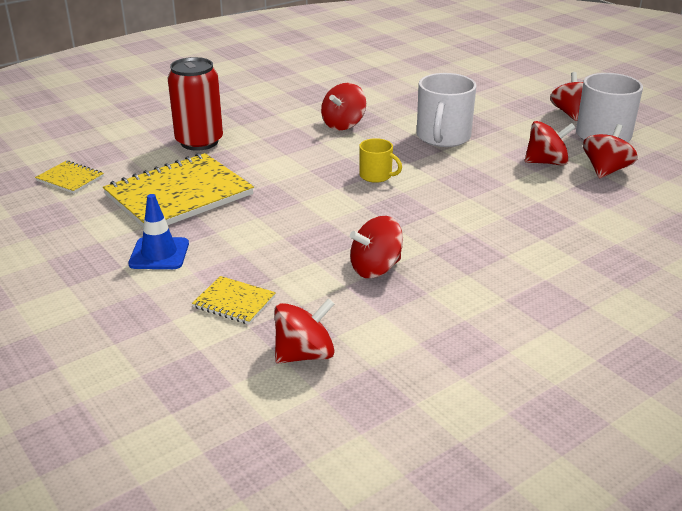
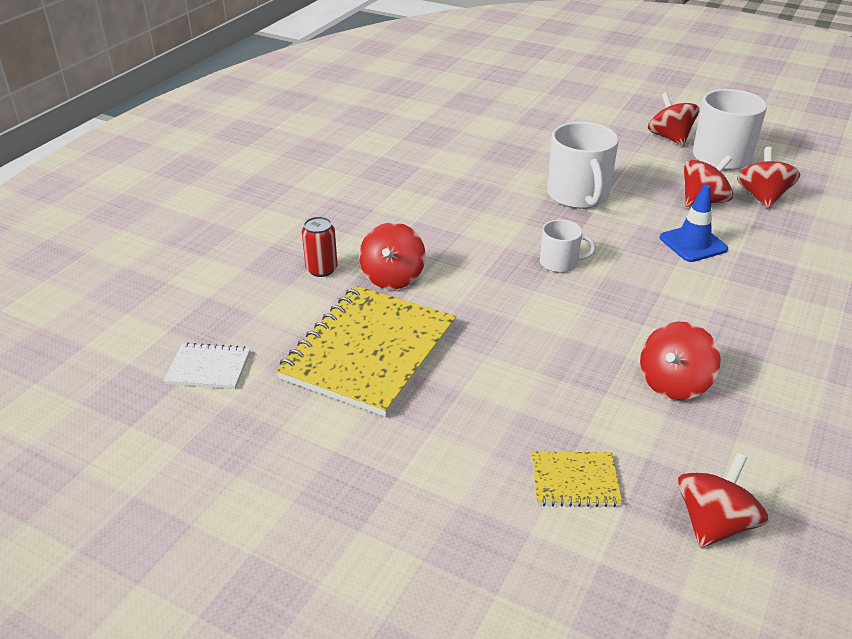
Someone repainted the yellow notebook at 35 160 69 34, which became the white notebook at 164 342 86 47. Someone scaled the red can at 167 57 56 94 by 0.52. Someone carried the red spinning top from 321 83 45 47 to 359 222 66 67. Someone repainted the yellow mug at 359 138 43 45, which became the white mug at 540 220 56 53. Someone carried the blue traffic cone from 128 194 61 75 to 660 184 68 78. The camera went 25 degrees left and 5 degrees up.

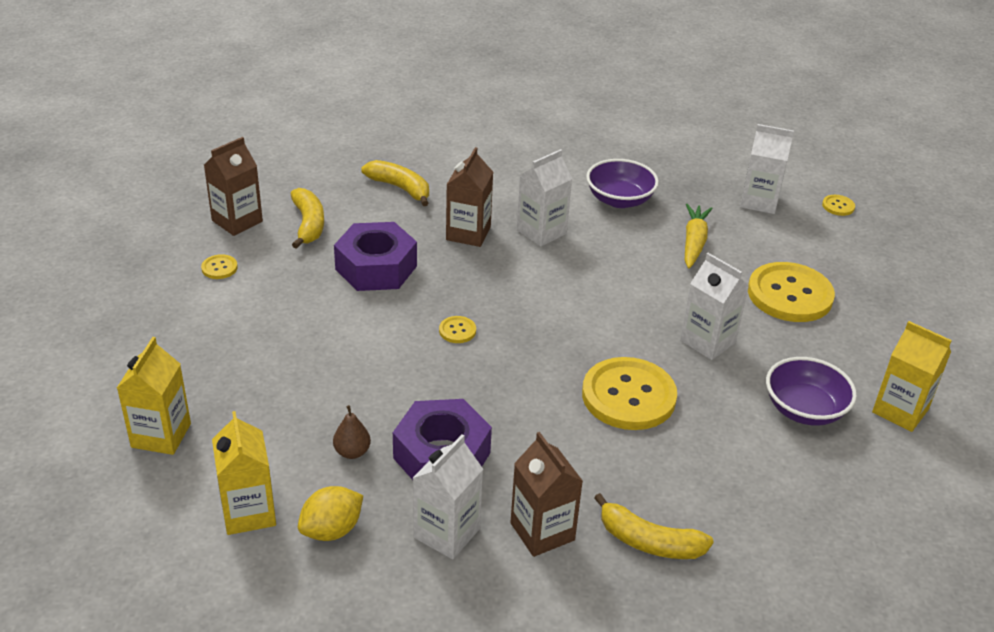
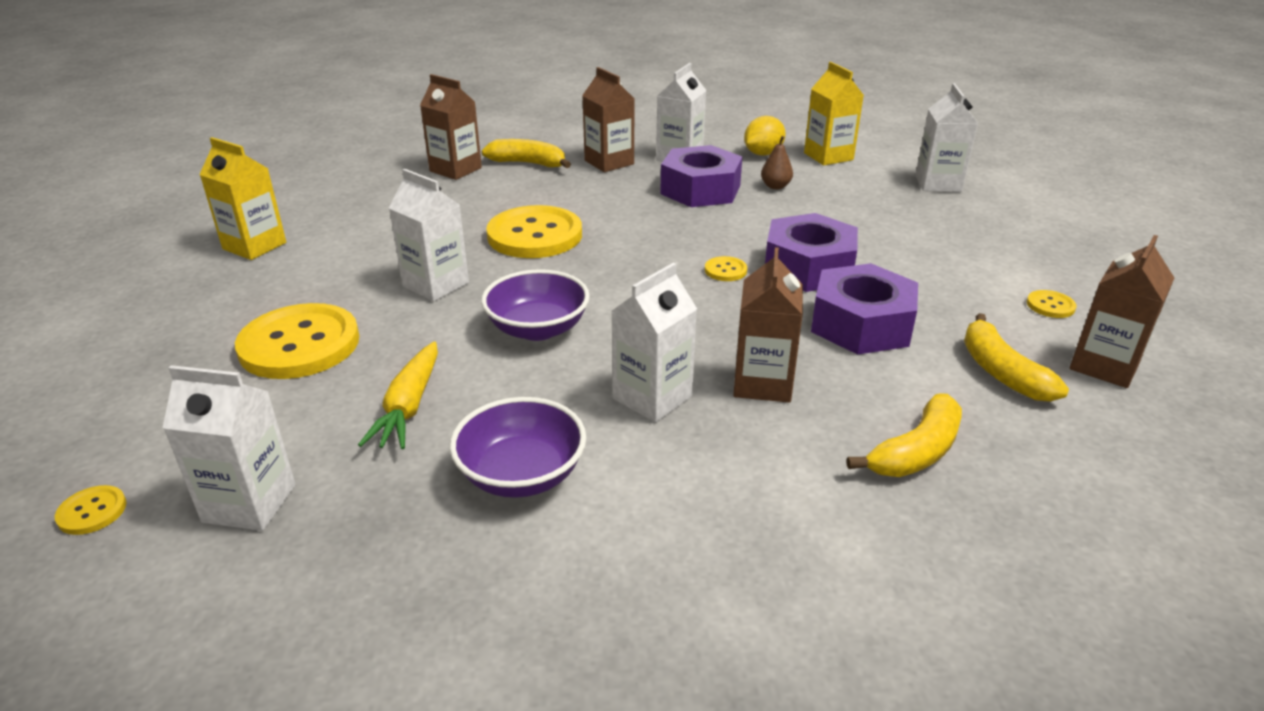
Someone put down the brown carton at 420 74 62 106. Someone carried the purple bowl from 766 357 91 69 to 481 269 109 72. Someone put down the purple nut at 765 213 93 79. Someone rotated the yellow banana at 361 160 68 46 by 75 degrees counterclockwise. Someone repainted the yellow carton at 117 337 74 118, which became the white carton at 915 83 63 109. The camera went 175 degrees right and 5 degrees down.

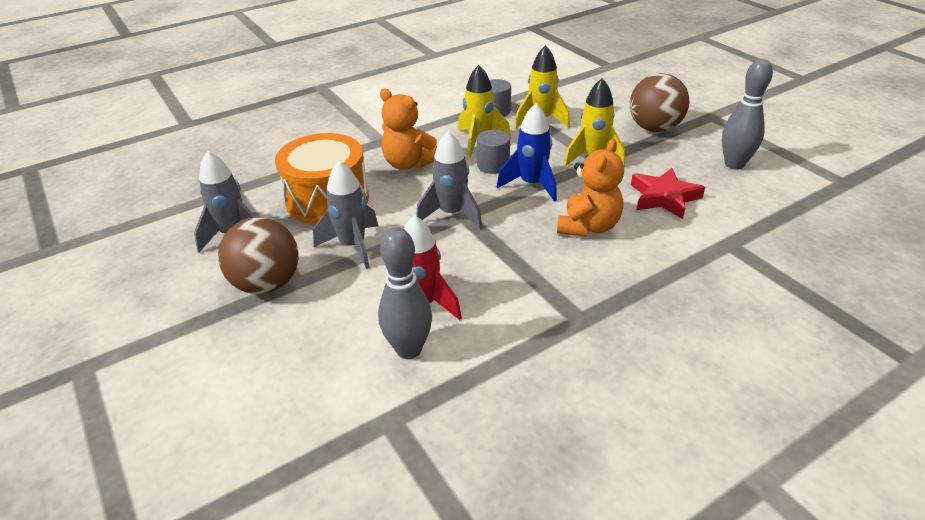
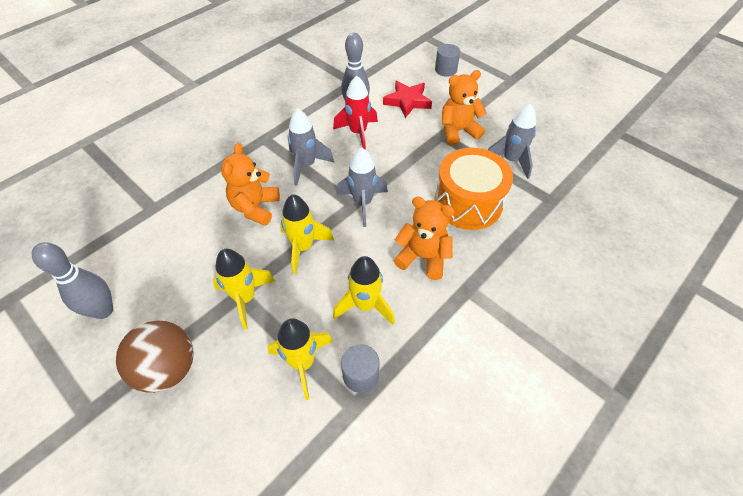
Someone repainted the blue rocket at 497 103 60 99, which became the yellow rocket at 280 194 54 80. Someone carried the grey rocket from 313 161 65 108 to 288 109 46 77. Someone carried the red star from 631 168 74 51 to 383 81 49 37. Someone carried the grey cylinder from 477 129 33 45 to 435 44 25 32. Someone swapped the brown ball at 218 217 81 77 for the orange teddy bear at 442 70 45 75. The camera went 165 degrees right and 15 degrees up.

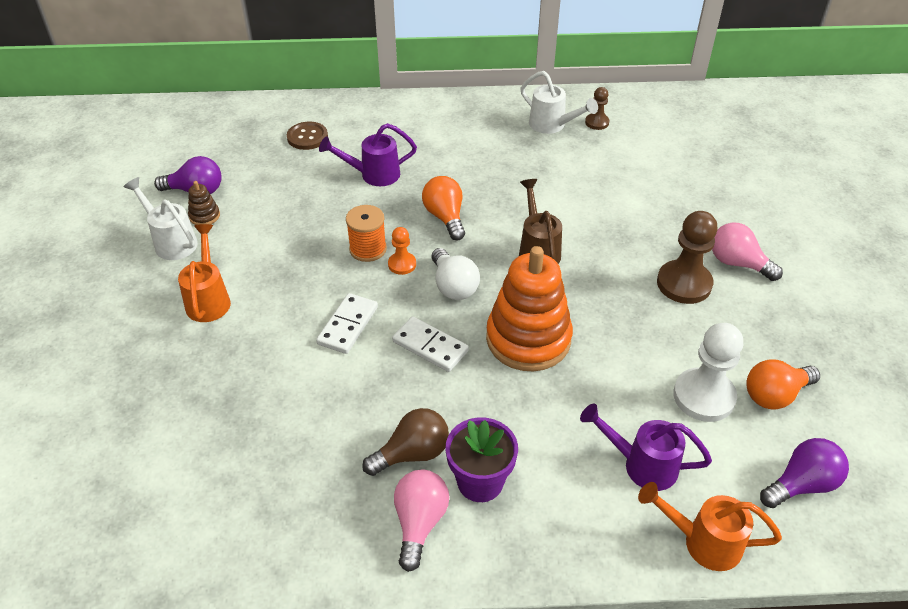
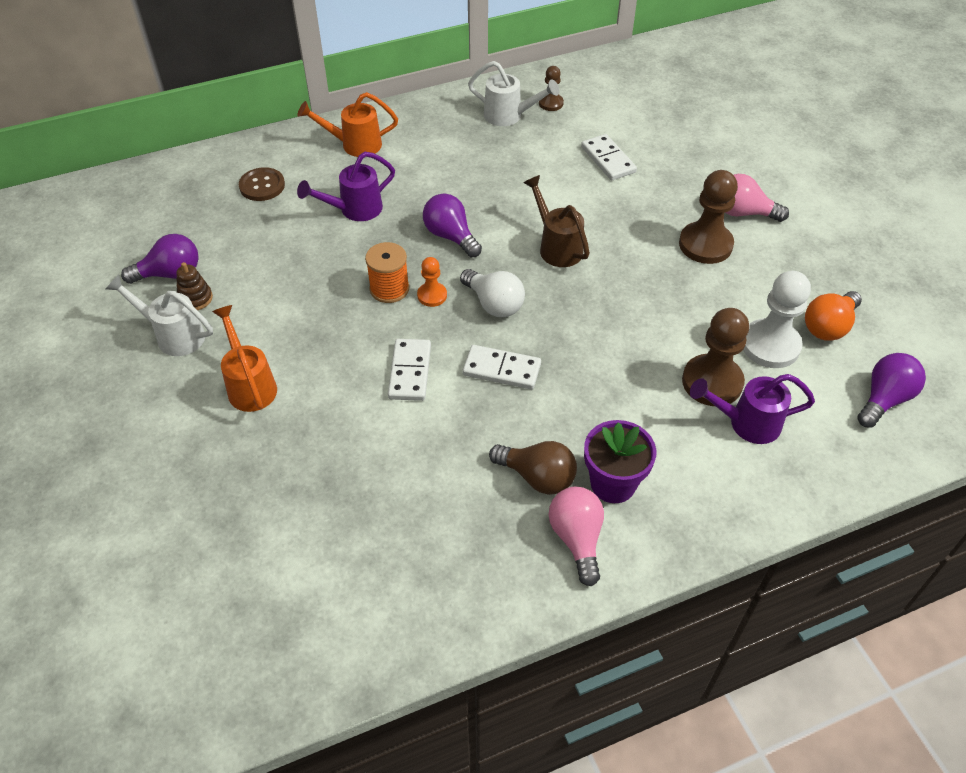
Someone carried the orange watering can from 638 482 144 89 to 297 92 101 65. Someone repainted the orange light bulb at 422 176 43 64, which became the purple light bulb at 423 193 59 64. Someone rotated the brown light bulb at 362 408 87 68 by 75 degrees clockwise. Someone put down the white domino at 581 134 56 46. Someone put down the brown pawn at 682 308 67 98. Someone took away the orange stacking toy at 486 246 87 125. The camera went 20 degrees left and 5 degrees up.

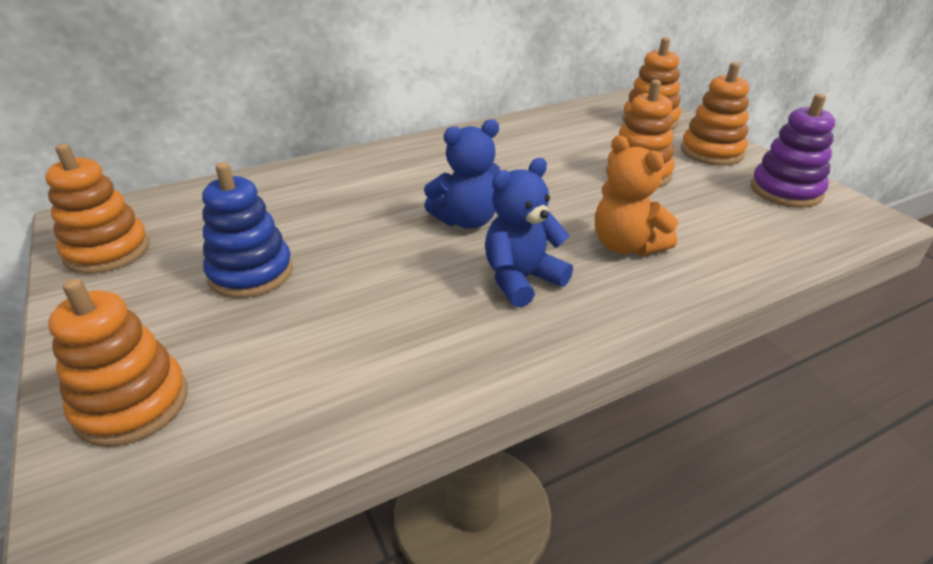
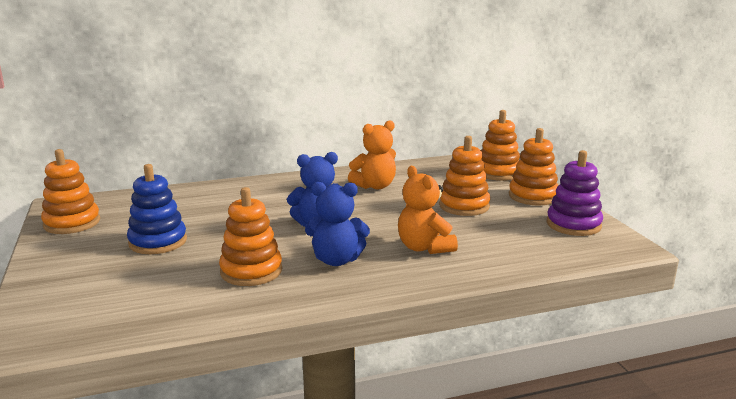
Someone carried the orange stacking toy from 48 279 140 168 to 219 187 63 99. Someone rotated the blue teddy bear at 485 158 88 150 by 150 degrees counterclockwise. Someone put down the orange teddy bear at 348 120 48 69. The camera went 10 degrees right and 15 degrees down.

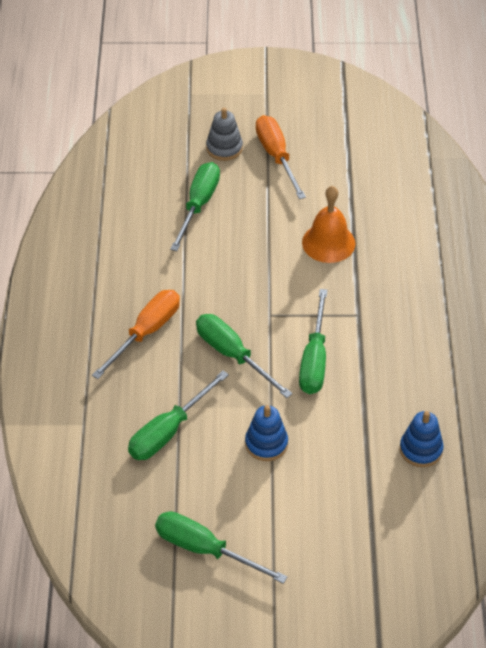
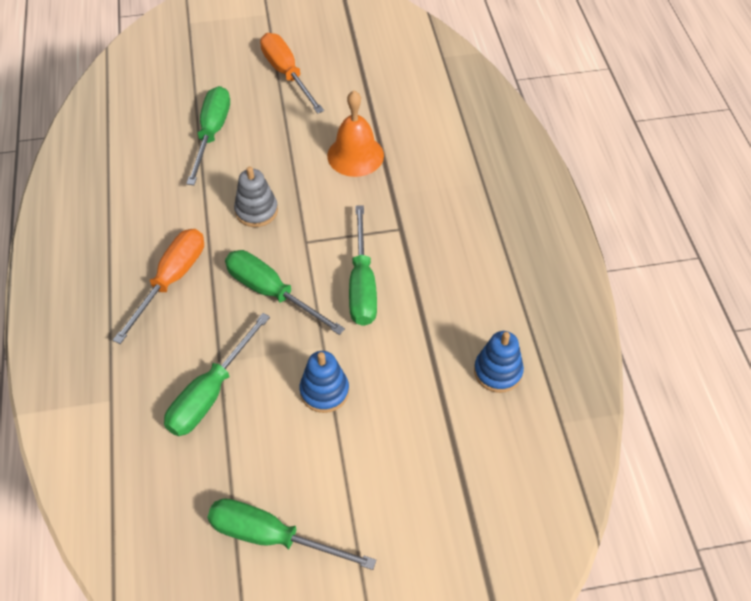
Someone carried the grey stacking toy from 206 108 37 53 to 234 167 44 60. The camera went 10 degrees left and 5 degrees up.

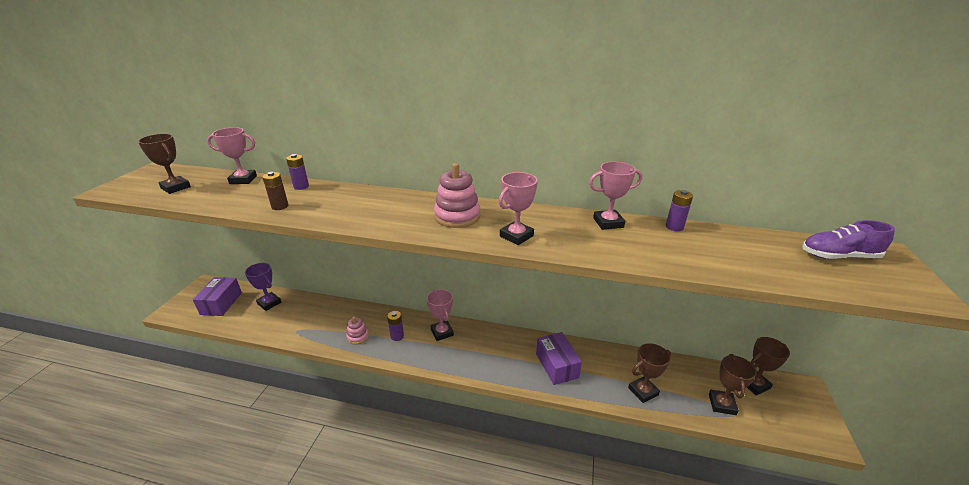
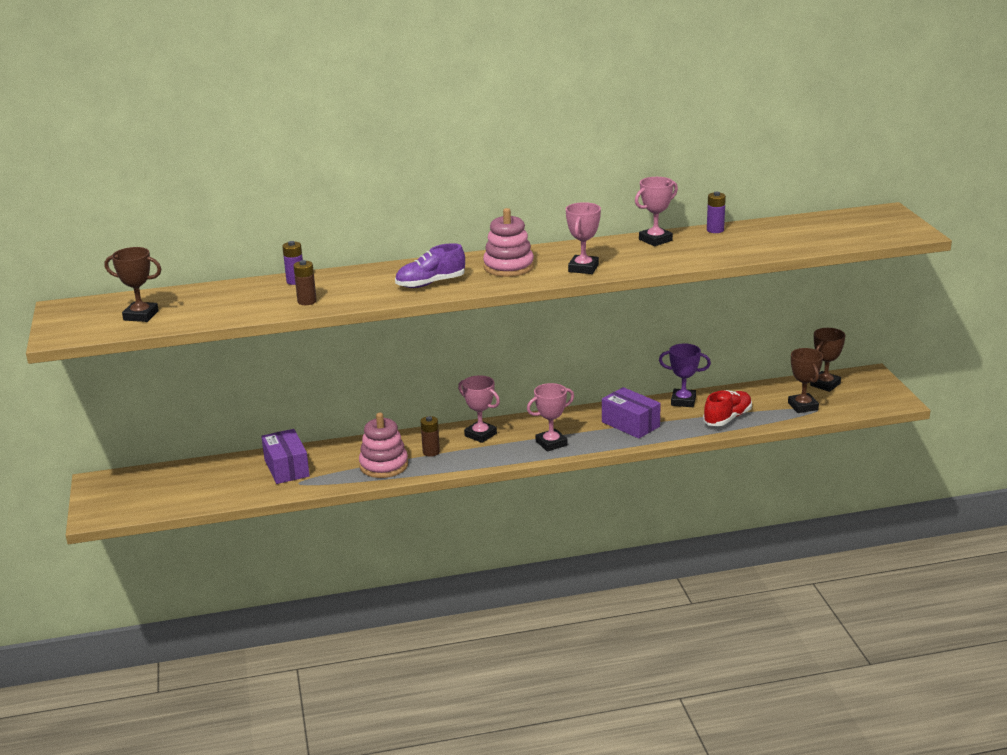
Someone carried the purple box from 193 277 49 39 to 261 429 49 55. Someone scaled the pink stacking toy at 346 317 23 27 by 1.73. Someone carried the purple shoe from 802 220 93 39 to 395 243 70 45. Someone repainted the purple battery at 387 311 17 30, which became the brown battery at 420 416 20 41. Someone carried the pink trophy from 207 127 50 57 to 527 383 47 69. Someone carried the purple trophy from 245 263 36 48 to 659 344 52 63. Someone swapped the brown trophy at 628 343 43 60 for the red shoe at 703 390 49 36. The camera went 25 degrees left and 5 degrees down.

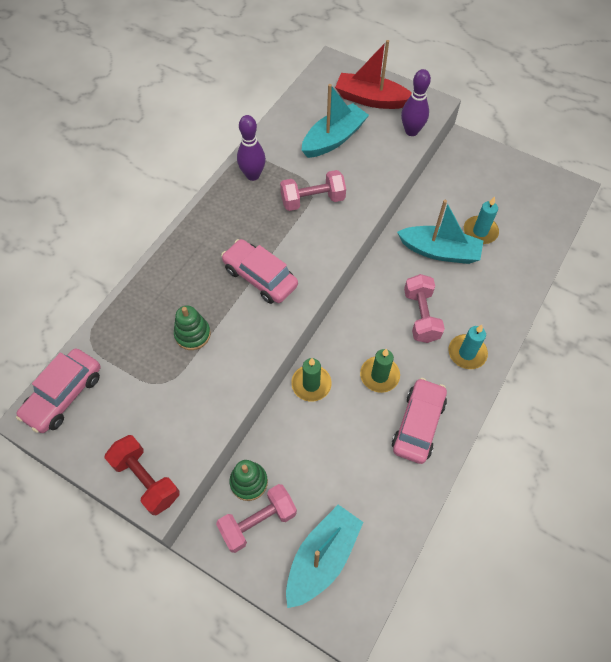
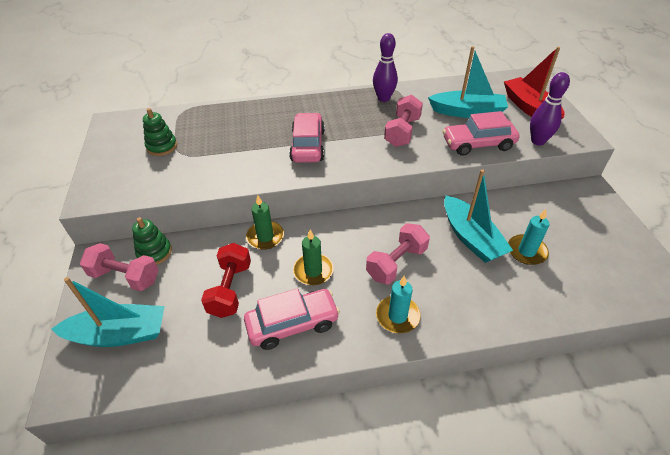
Someone carried the green stacking toy from 174 305 37 45 to 143 108 34 48. Someone carried the red dumbbell from 105 435 75 80 to 201 243 50 75. Someone rotated the pink dumbbell at 280 170 66 41 by 75 degrees clockwise. Someone carried the pink car from 16 348 84 85 to 443 111 77 45. The camera went 50 degrees right and 15 degrees down.

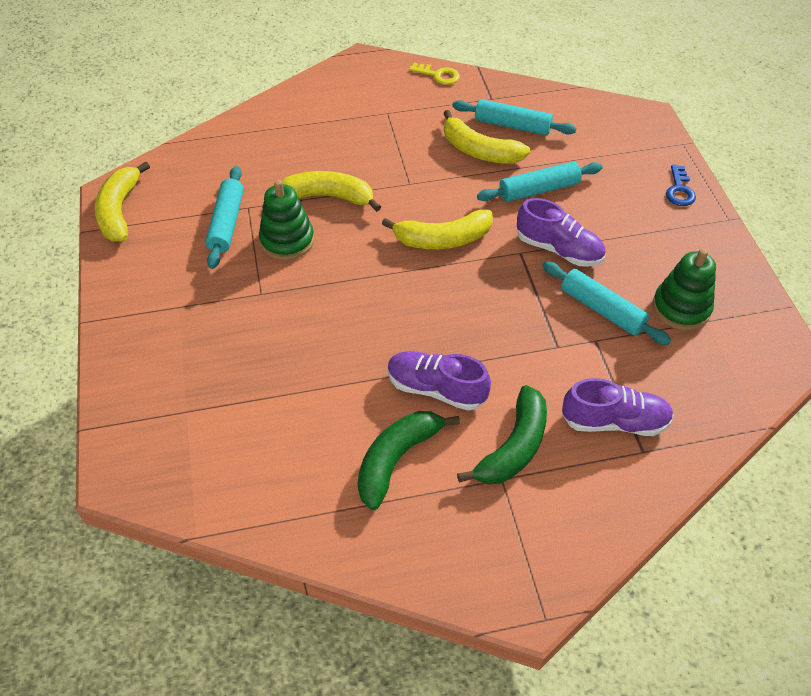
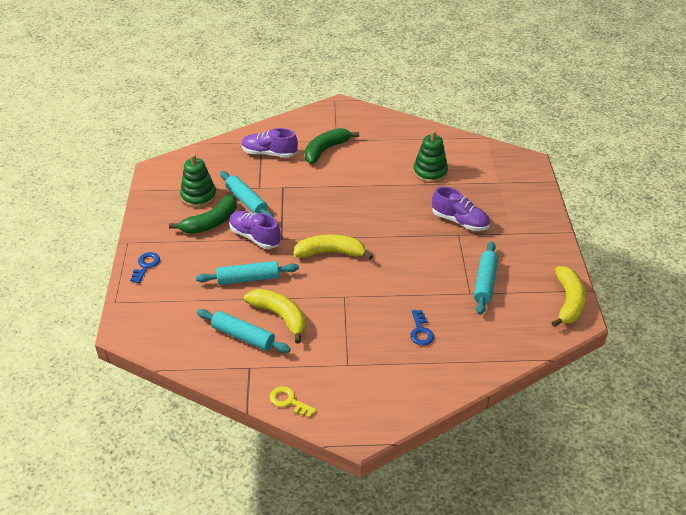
Someone carried the green banana from 357 411 103 99 to 169 194 68 40. Someone put down the blue key at 410 310 24 35. Someone carried the green stacking toy from 259 180 55 80 to 413 130 35 53. Someone carried the purple shoe from 388 351 103 60 to 432 186 58 45. Someone took away the yellow banana at 282 171 99 41. The camera went 170 degrees left and 10 degrees down.

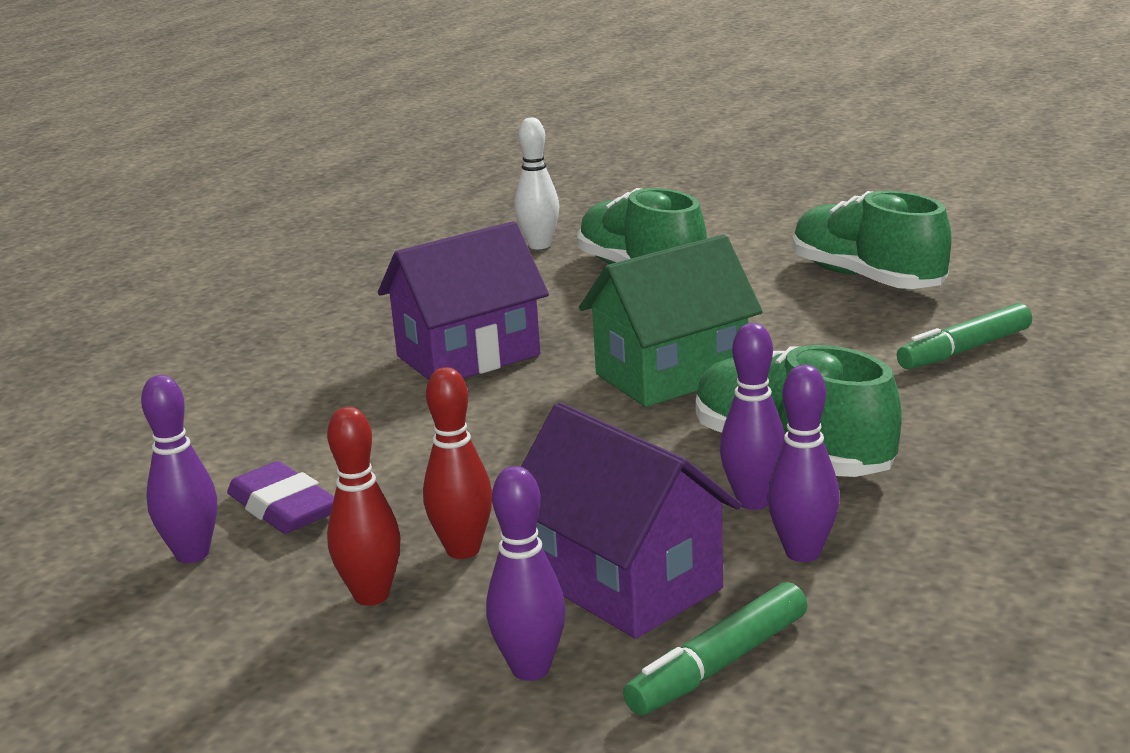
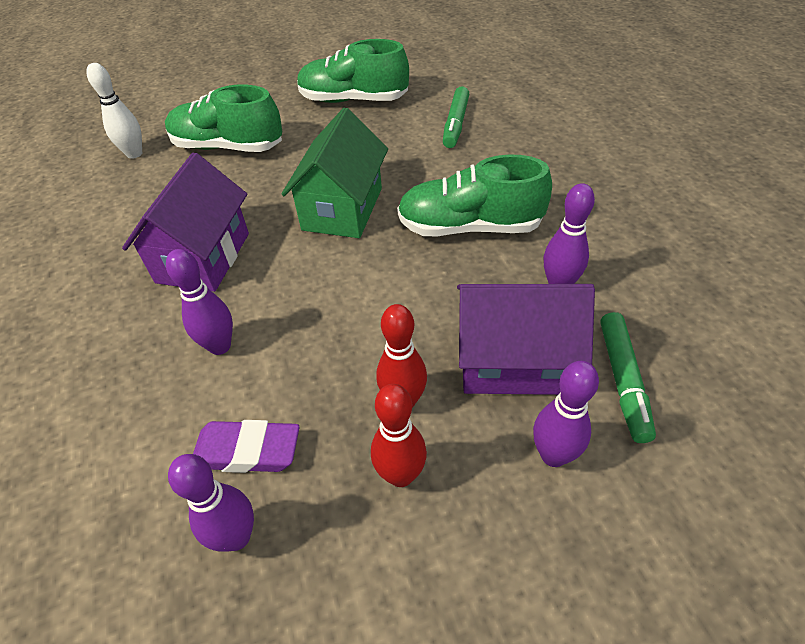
Someone carried the purple bowling pin from 720 323 65 187 to 166 249 67 106. The camera went 45 degrees left and 25 degrees up.

